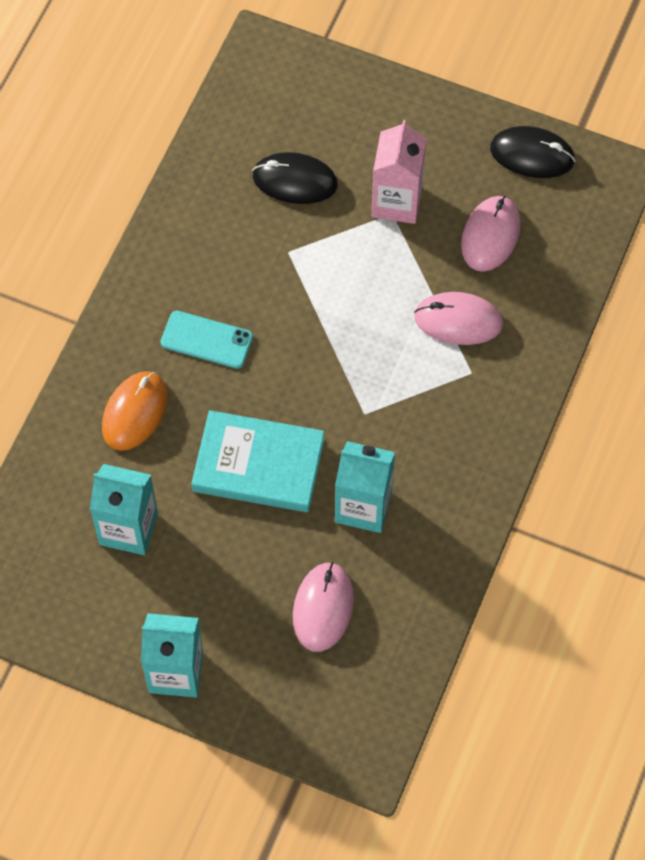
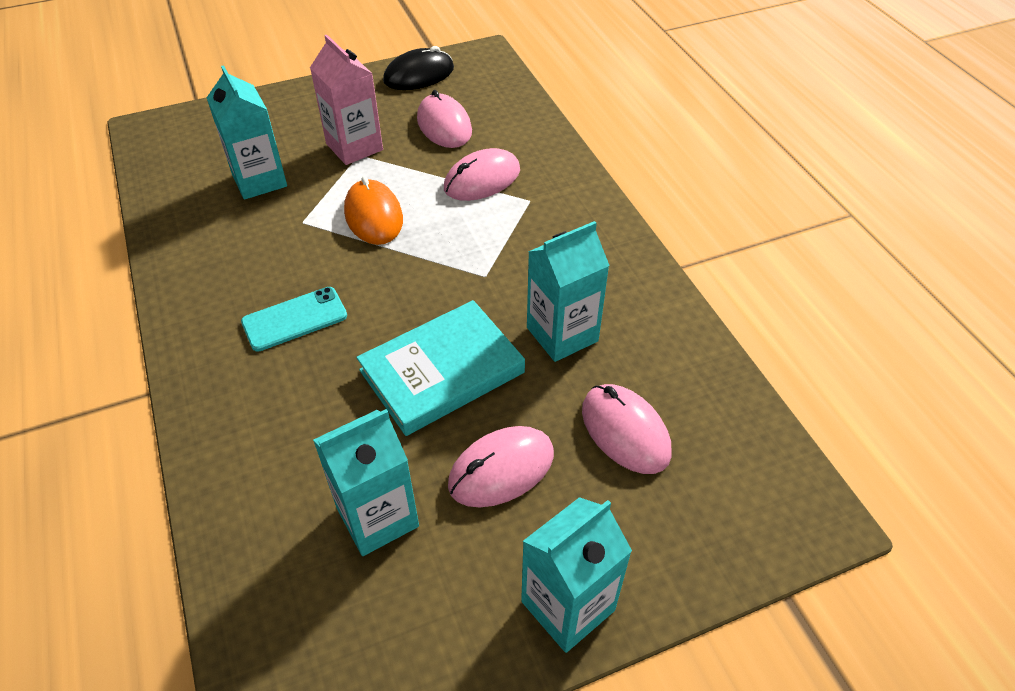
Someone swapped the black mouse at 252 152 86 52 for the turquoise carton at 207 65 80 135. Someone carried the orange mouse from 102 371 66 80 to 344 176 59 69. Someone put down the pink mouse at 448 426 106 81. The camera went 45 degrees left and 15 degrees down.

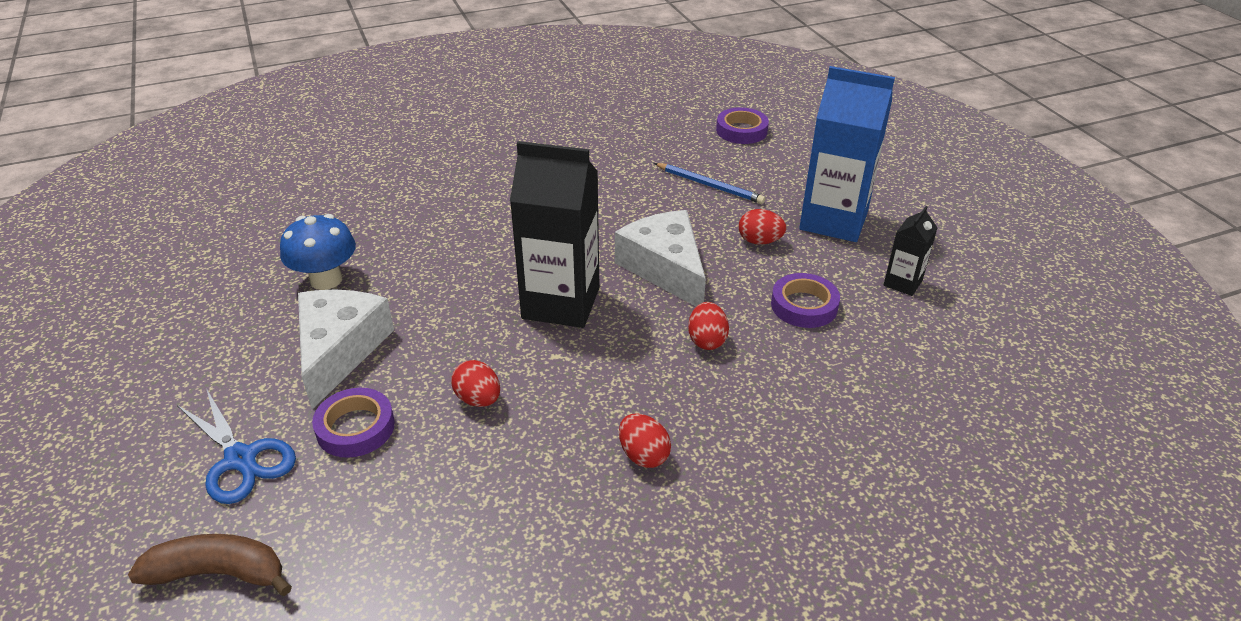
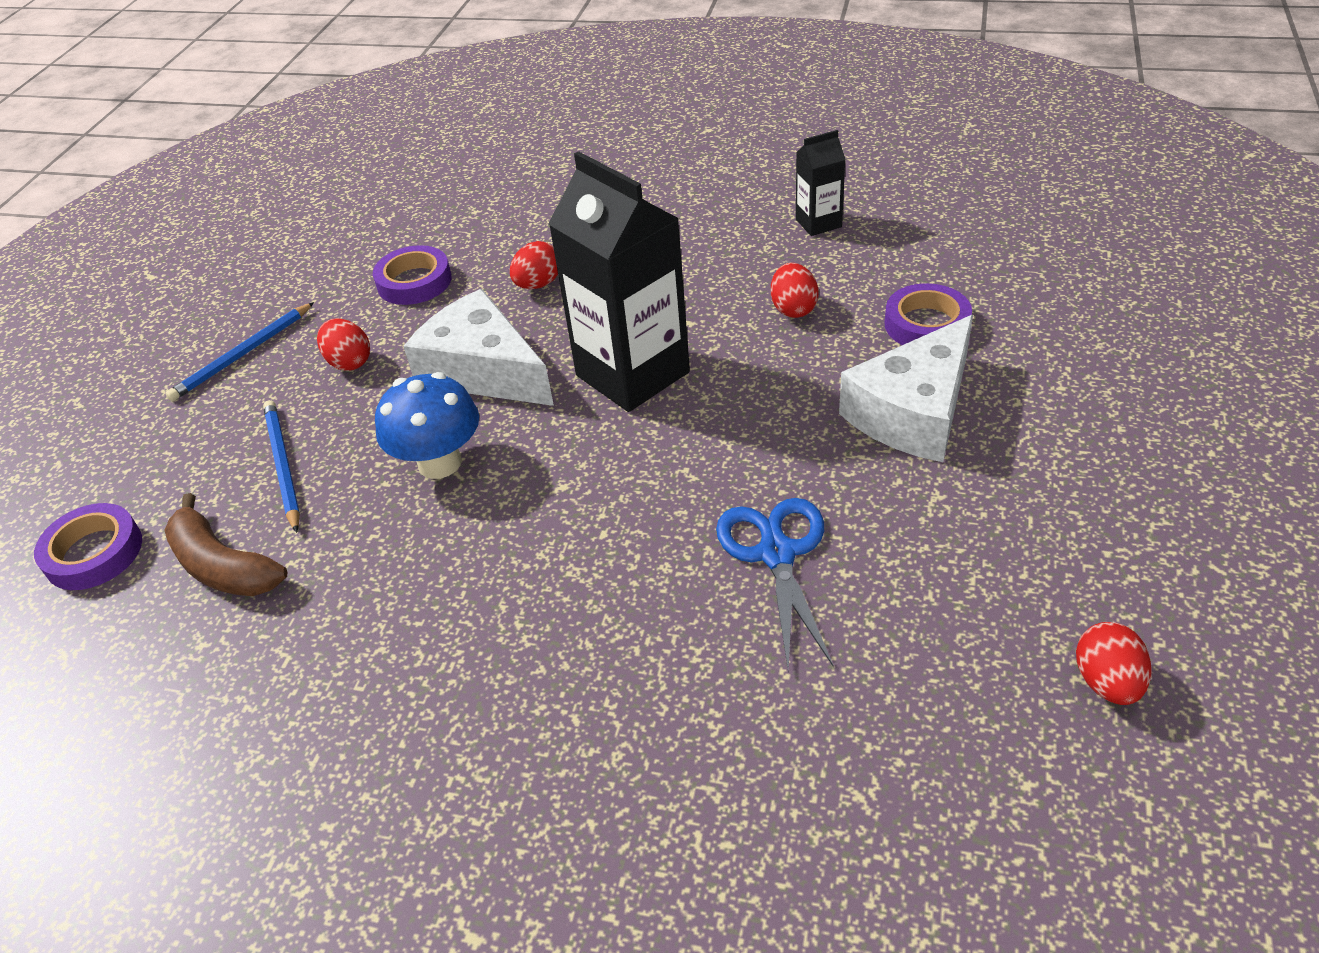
Someone carried the brown banana from 128 534 164 62 to 164 493 123 103. Someone swapped the blue carton at 799 66 96 176 for the blue pencil at 165 302 149 100. Someone carried the blue mushroom from 280 214 76 76 to 375 372 104 107. Someone rotated the white cheese at 615 210 91 97 by 120 degrees clockwise. Someone carried the blue scissors from 177 390 119 114 to 716 498 118 172. Someone carried the black carton from 884 206 54 90 to 796 130 50 106. Someone carried the red egg from 619 414 52 54 to 1076 622 76 83. The camera went 140 degrees left and 5 degrees up.

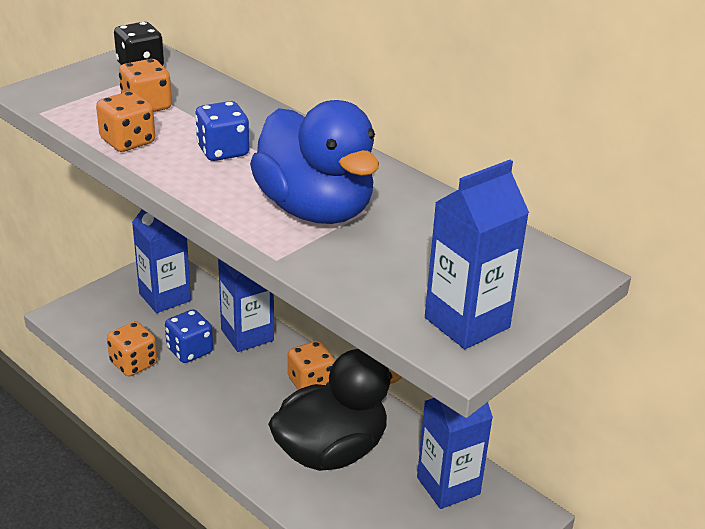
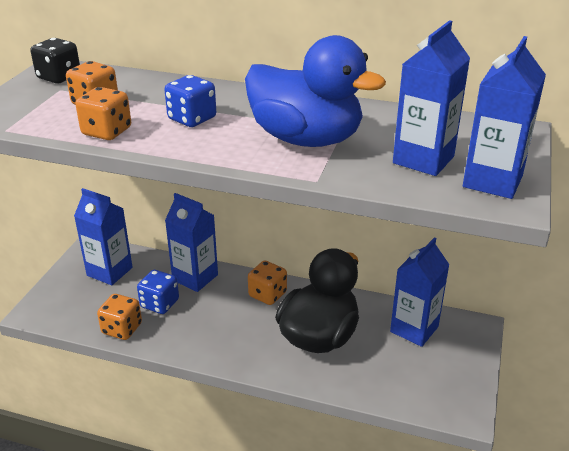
Someone put down the blue carton at 393 20 77 156. The camera went 25 degrees left and 0 degrees up.

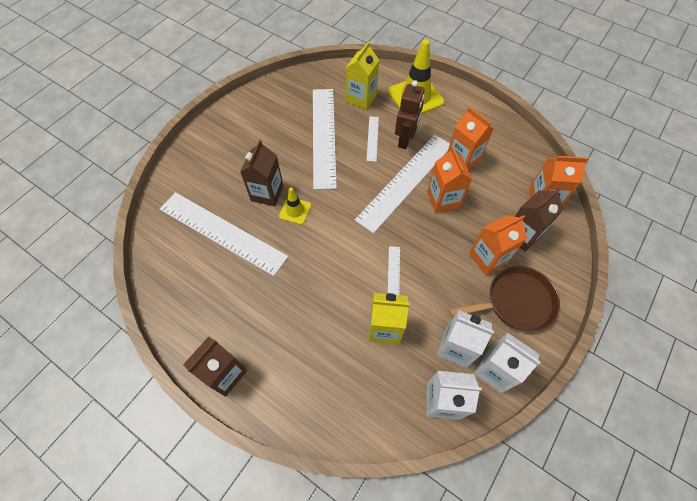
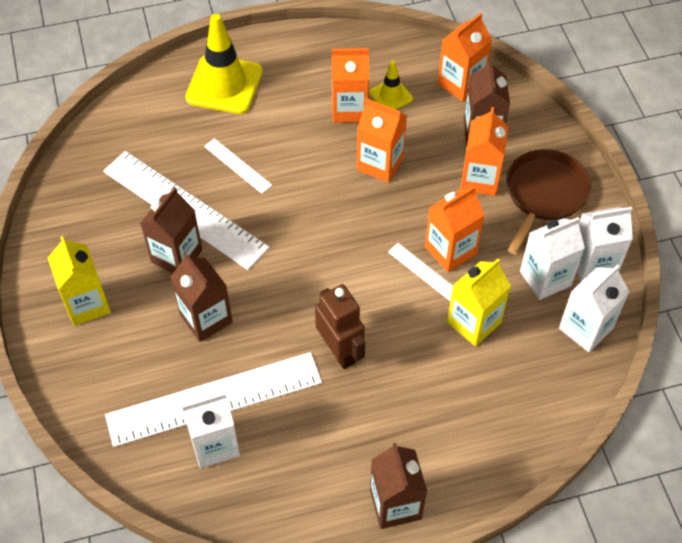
Someone carried the yellow carton from 346 41 33 69 to 48 236 63 90. Someone put down the brown carton at 140 187 62 86. Someone put down the white carton at 180 387 60 81. Someone carried the brown robot from 395 80 30 69 to 315 284 50 85. Someone carried the yellow traffic cone from 279 188 32 37 to 369 60 44 49. Someone put down the orange carton at 425 186 60 86. Someone took away the white ruler at 355 135 95 99. The camera went 50 degrees left and 5 degrees down.

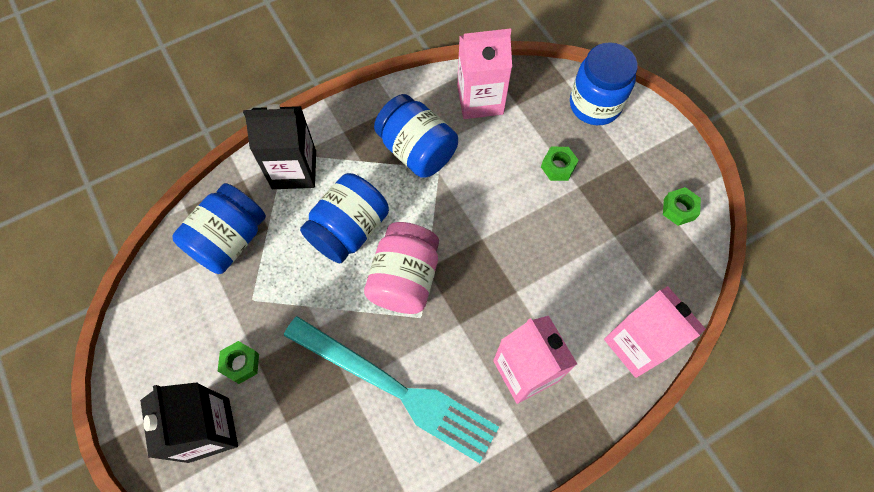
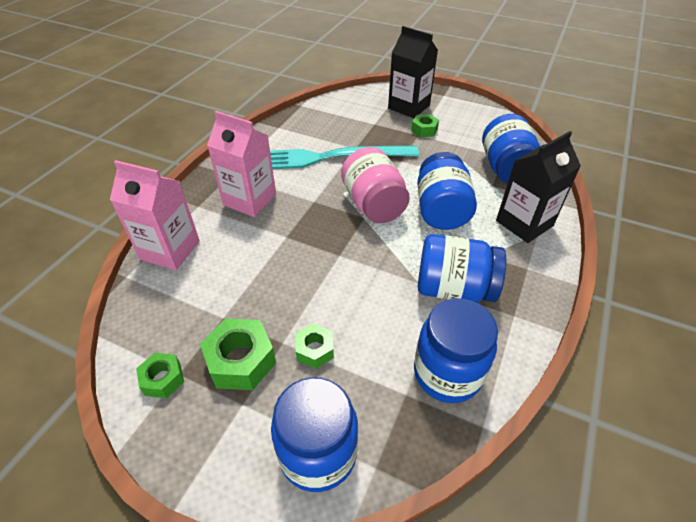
Someone put down the green nut at 200 318 76 72. Someone swapped the pink carton at 457 28 55 91 for the blue jar at 414 298 84 105. The camera went 145 degrees right and 20 degrees down.

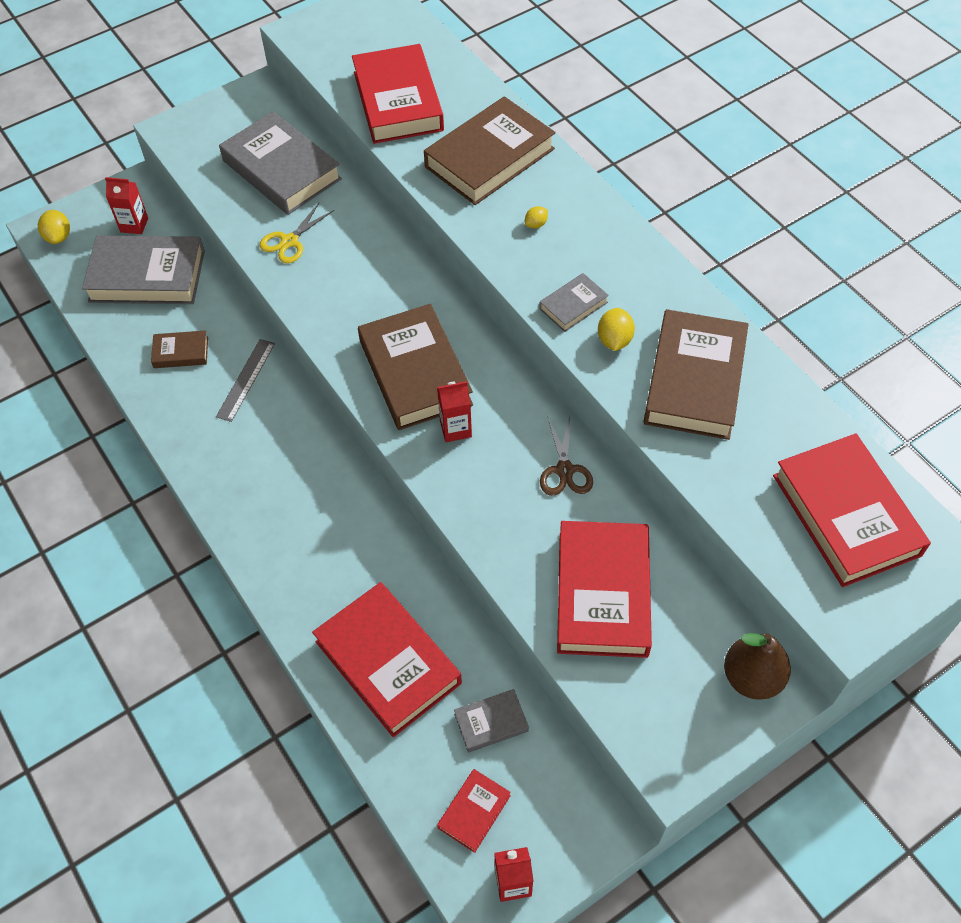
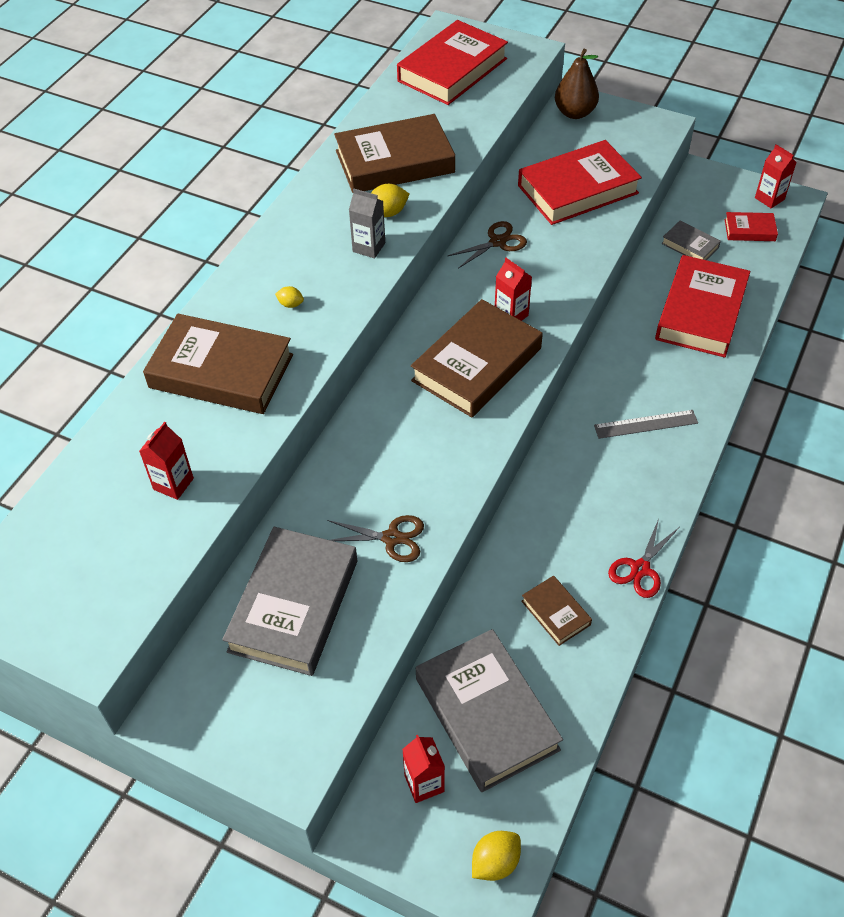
Someone swapped the red book at 352 44 92 100 for the red carton at 139 422 55 78. Someone repainted the yellow scissors at 260 203 74 60, which became the brown scissors at 327 515 97 47. Someone swapped the grey book at 539 273 70 59 for the grey carton at 349 189 36 70. Someone carried the grey ruler from 216 339 59 83 to 594 410 104 29. Someone put down the red scissors at 608 518 71 80. The camera went 120 degrees left and 5 degrees down.

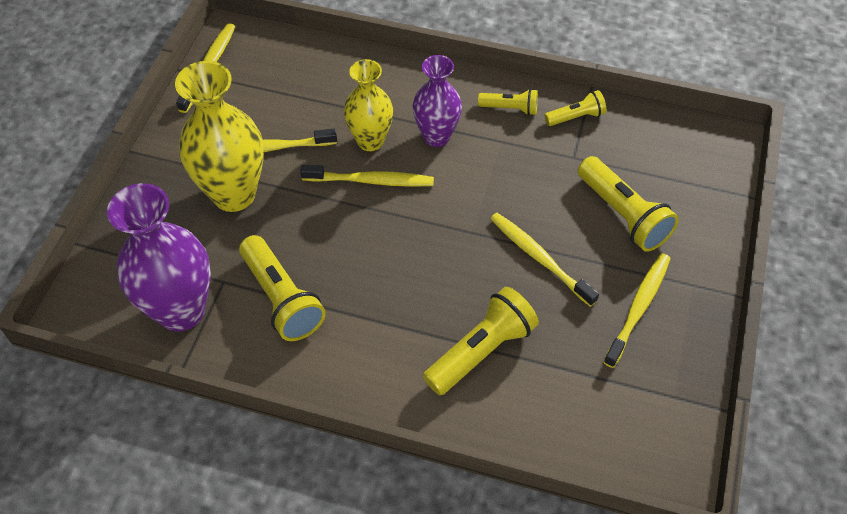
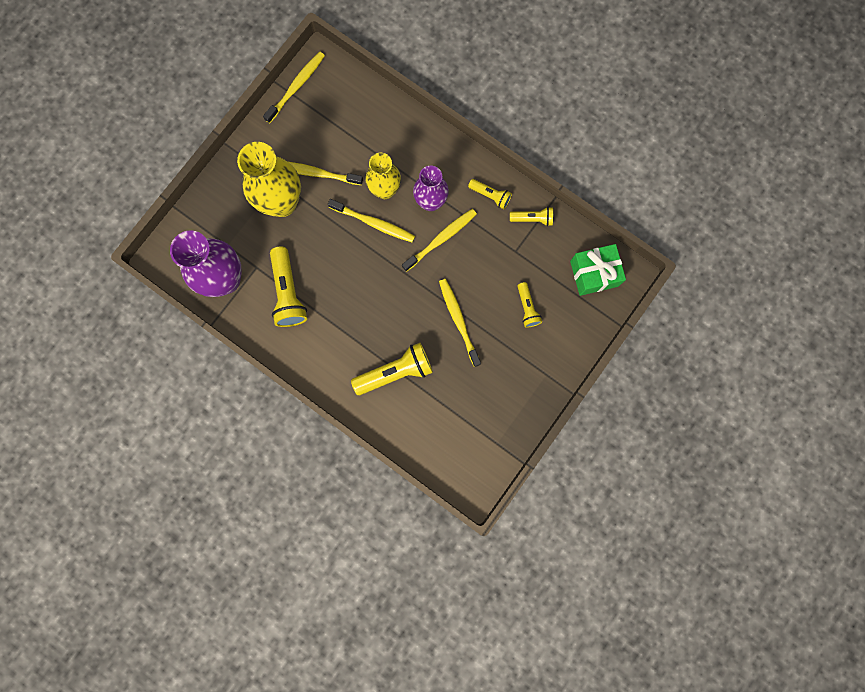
Someone carried the yellow toothbrush from 603 253 68 115 to 402 209 75 63. Someone scaled the yellow flashlight at 578 156 101 96 by 0.56. Someone put down the green gift at 570 244 56 52. The camera went 20 degrees right and 25 degrees up.

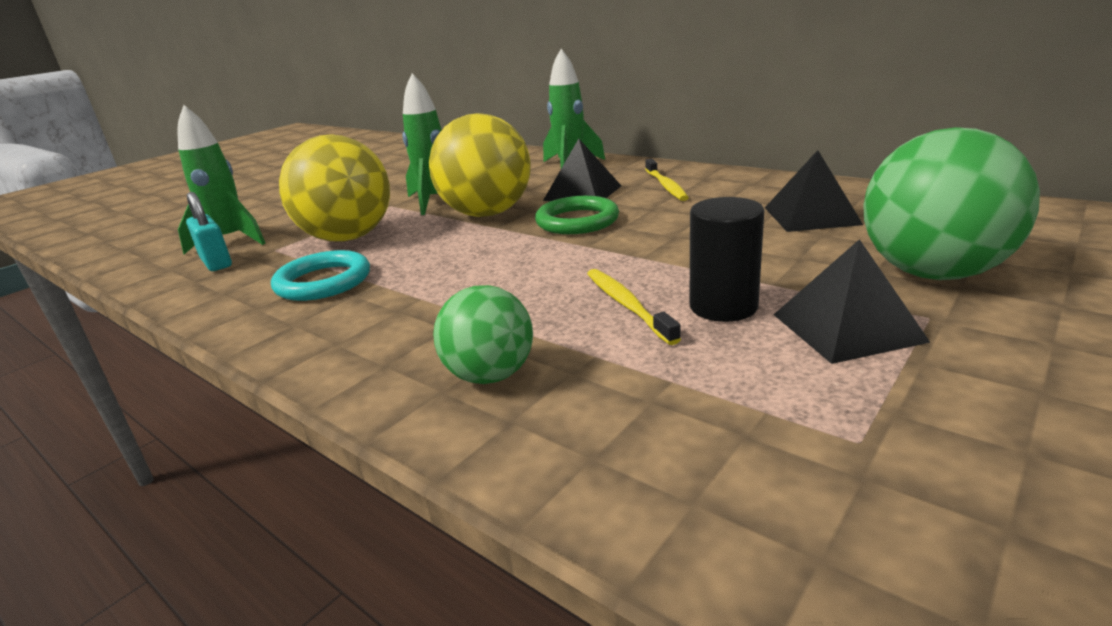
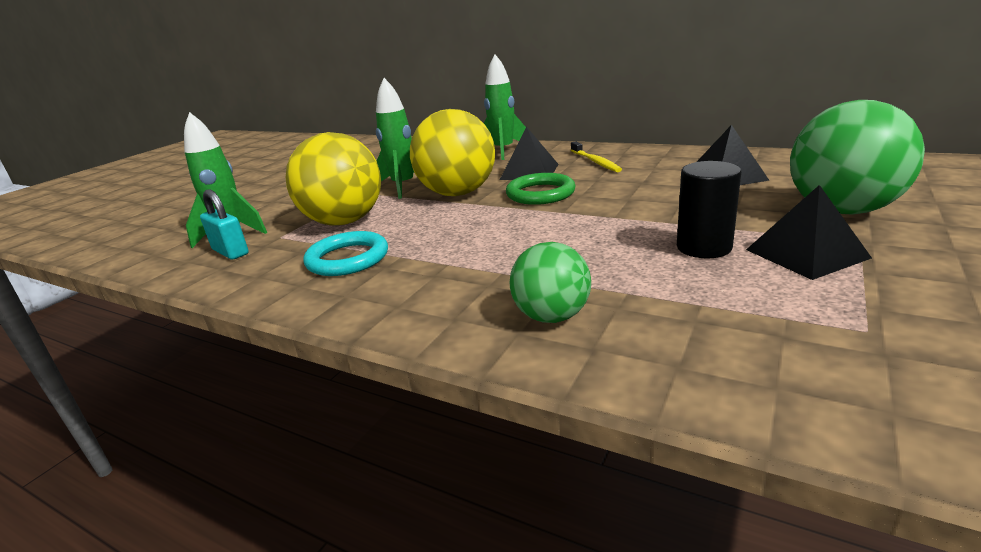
Someone took away the yellow toothbrush at 587 269 94 76. The camera went 10 degrees left and 0 degrees up.

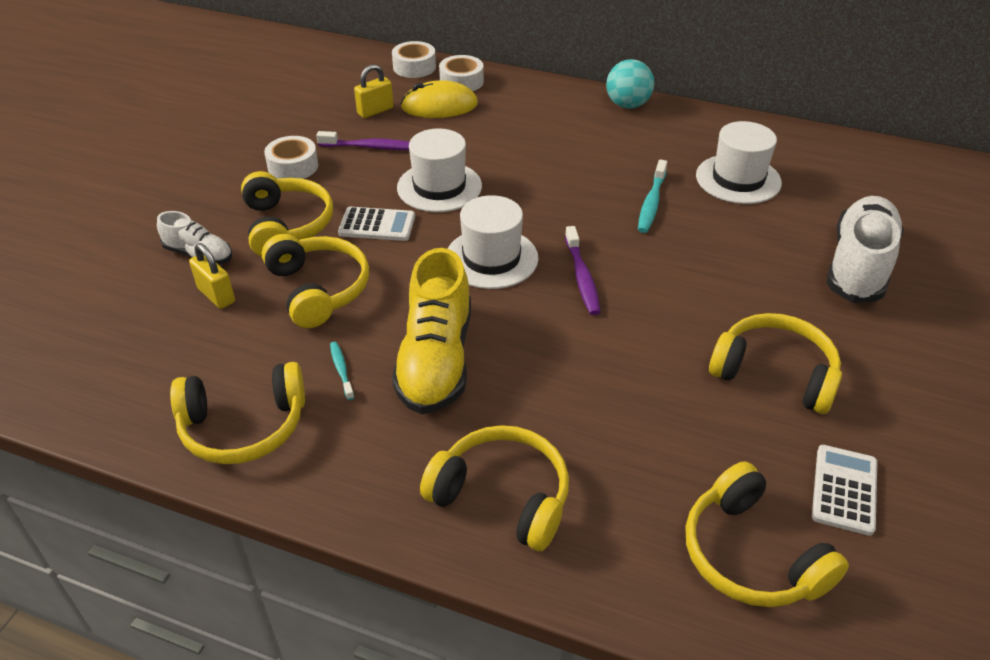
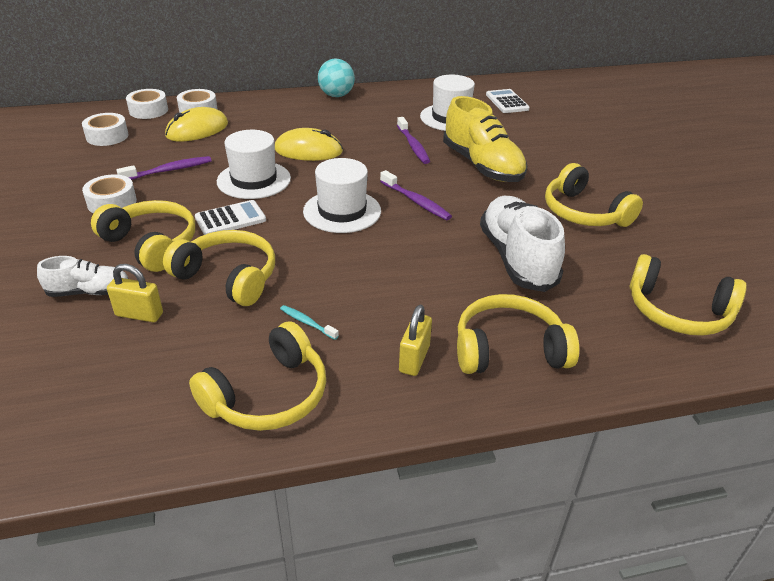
Someone put down the white tape at 82 113 47 33. Someone put down the yellow mouse at 275 128 68 33. Someone repainted the turquoise toothbrush at 638 159 29 74, which became the purple toothbrush at 397 117 33 47. Someone carried the yellow padlock from 354 64 40 54 to 399 305 33 71. Someone carried the yellow shoe from 392 248 79 166 to 443 96 84 86. Someone carried the white shoe from 827 196 77 107 to 480 196 85 96. Someone carried the white calculator from 812 445 65 91 to 486 89 44 24. Someone rotated the yellow headphones at 709 313 133 101 by 120 degrees counterclockwise. The camera went 35 degrees left and 5 degrees down.

